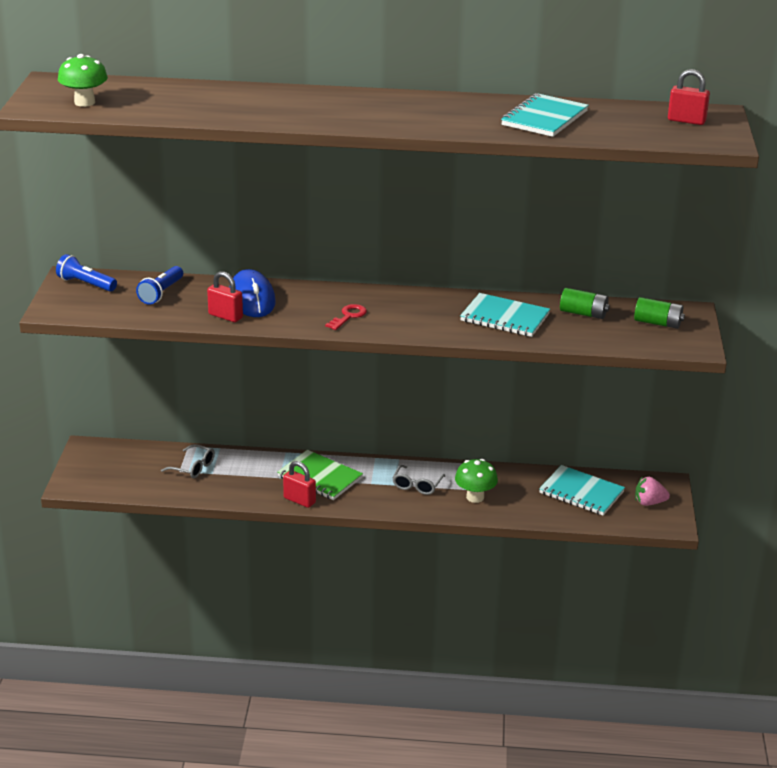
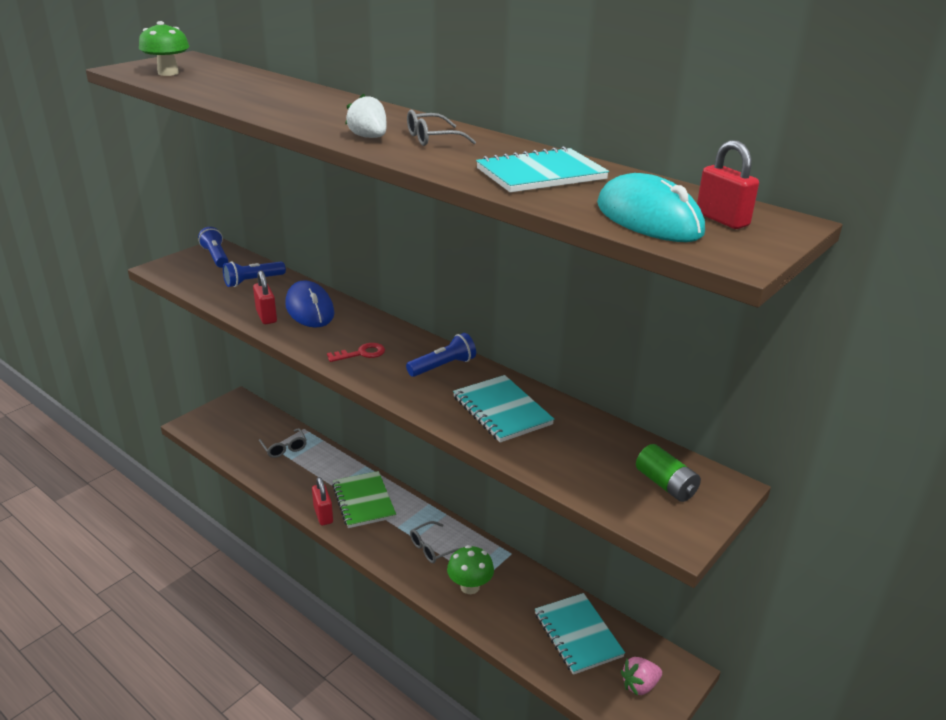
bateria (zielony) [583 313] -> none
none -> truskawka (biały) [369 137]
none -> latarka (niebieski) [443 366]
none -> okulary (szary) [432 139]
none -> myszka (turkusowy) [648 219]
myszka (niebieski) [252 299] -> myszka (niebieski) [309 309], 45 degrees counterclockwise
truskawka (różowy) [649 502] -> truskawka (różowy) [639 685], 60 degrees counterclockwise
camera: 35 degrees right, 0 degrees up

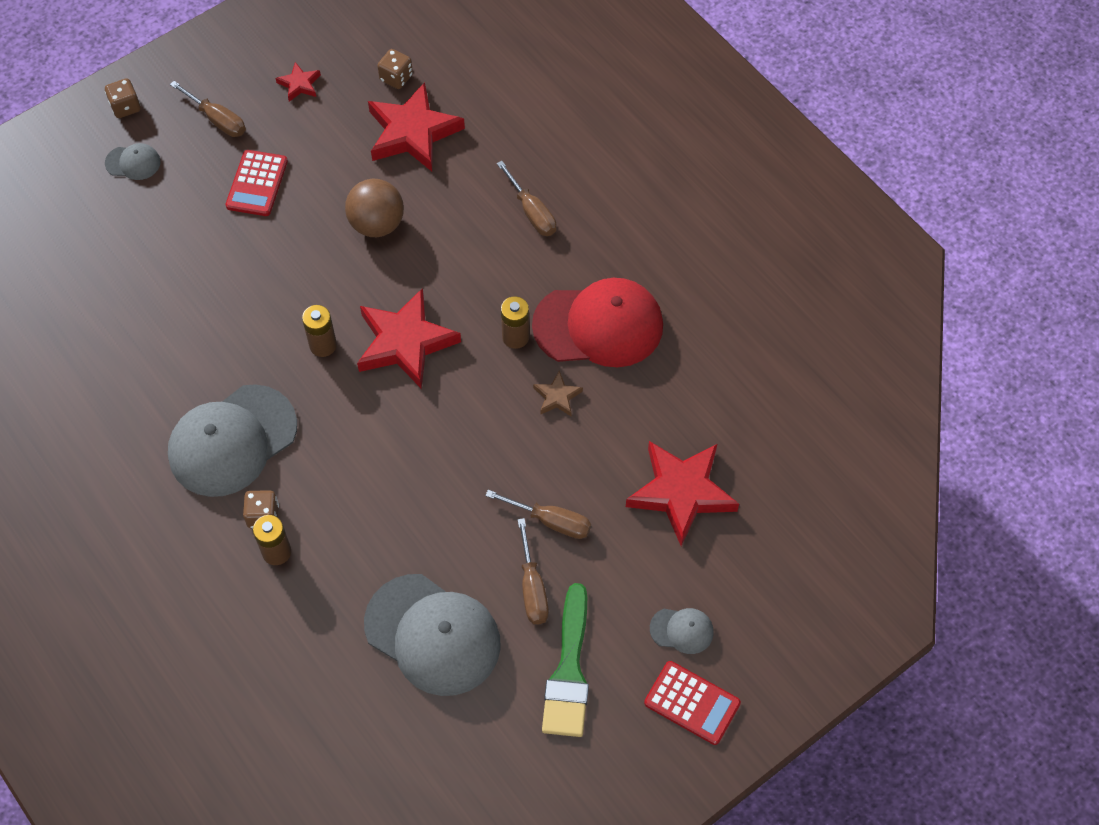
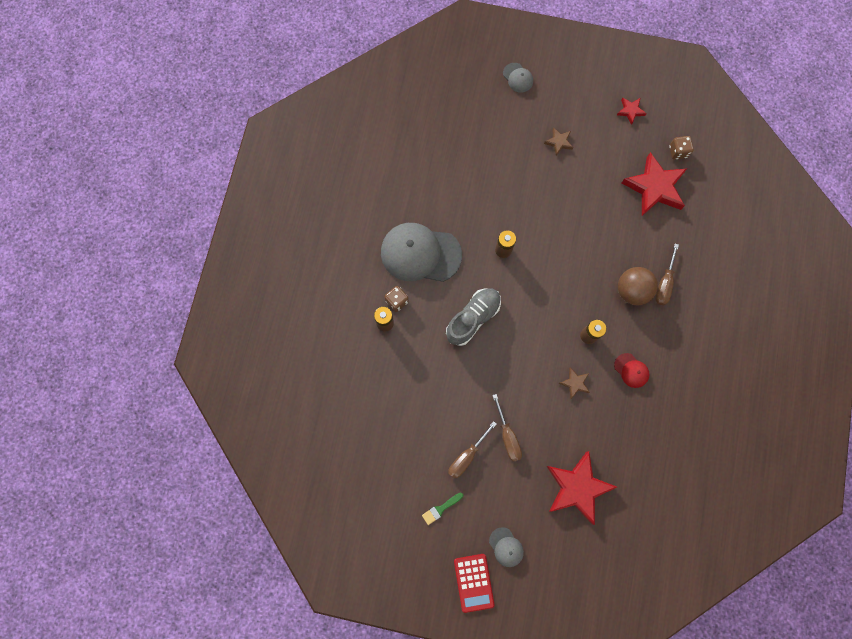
kostka do gry (brązowy) [125 107] -> none
śrubokręt (brązowy) [217 119] -> none
gwiazda (czerwony) [405 342] -> none
czapka (szary) [433 635] -> none
none -> but (szary) [473 318]
piłka (brązowy) [377 224] -> piłka (brązowy) [632 291], move
kalkulator (czerwony) [257 184] -> gwiazda (brązowy) [558 142]
czapka (czerwony) [598 325] -> czapka (czerwony) [631 370], x0.45
pędzel (zielony) [569 671] -> pędzel (zielony) [440 509], x0.48
camera: 50 degrees right, 15 degrees up

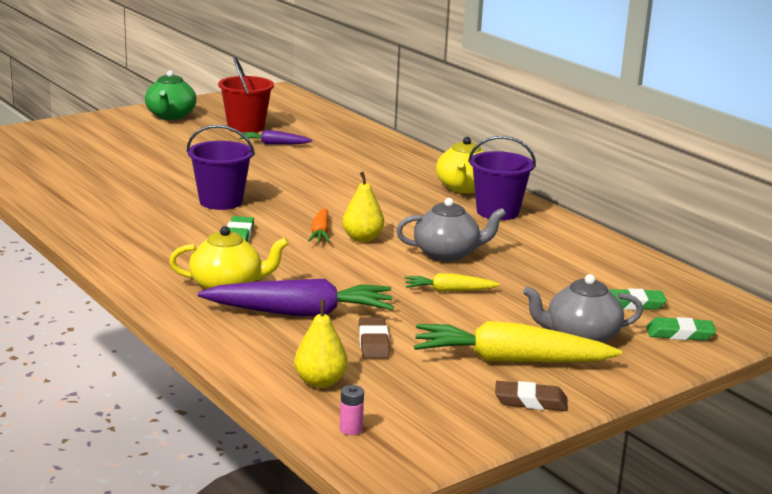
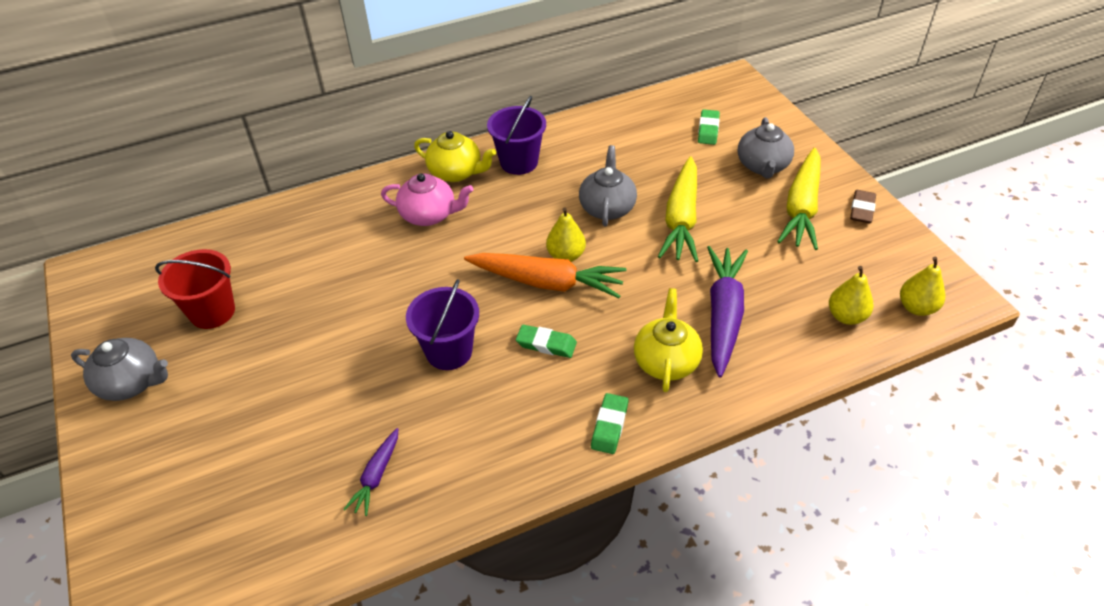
gumka do mazania (brązowy) [373 342] -> none
none -> imbryk (różowy) [429 215]
marchewka (fioletowy) [274 144] -> marchewka (fioletowy) [376 476], move
gumka do mazania (zielony) [680 334] -> gumka do mazania (zielony) [609 426], move
bateria (różowy) [351 429] -> gruszka (żółty) [916 307]
imbryk (zielony) [170 116] -> imbryk (szary) [132 383]
marchewka (pomarańczowy) [320 232] -> marchewka (pomarańczowy) [547 282], x1.94
marchewka (żółty) [449 291] -> marchewka (żółty) [681 219], x1.94
camera: 75 degrees left, 25 degrees up

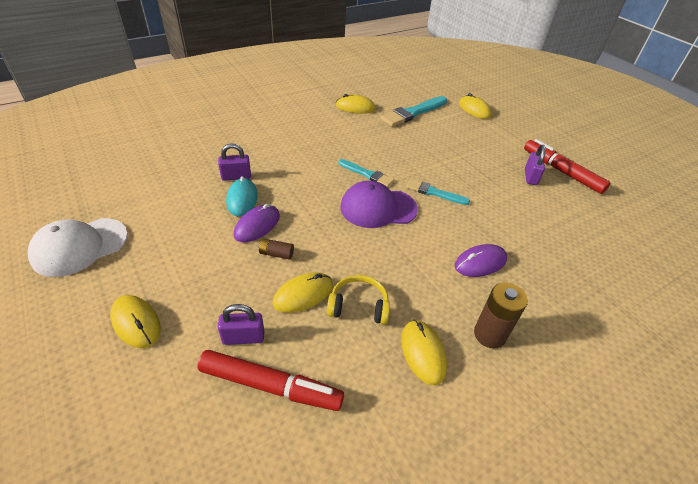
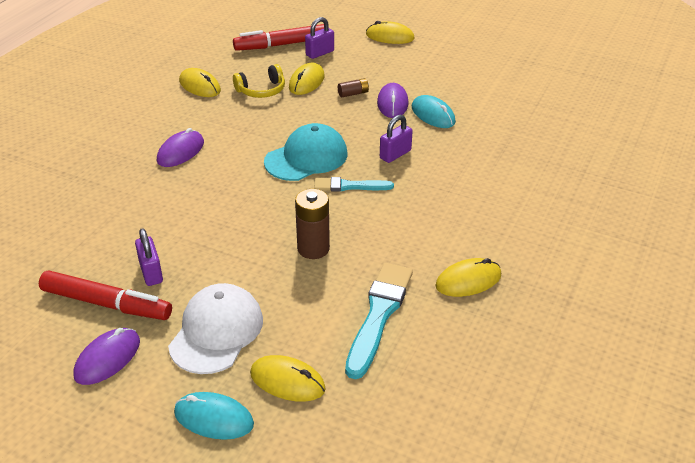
pędzel (turkusowy) [434 193] -> none
none -> myszka (fioletowy) [107 358]
none -> myszka (turkusowy) [214 418]
czapka (biały) [80 247] -> czapka (biały) [216 332], move
kłódka (fioletowy) [236 177] -> kłódka (fioletowy) [395 154], move
bateria (brązowy) [489 334] -> bateria (brązowy) [313 248], move
czapka (fioletowy) [378 208] -> czapka (turkusowy) [306 158]
camera: 150 degrees right, 5 degrees down

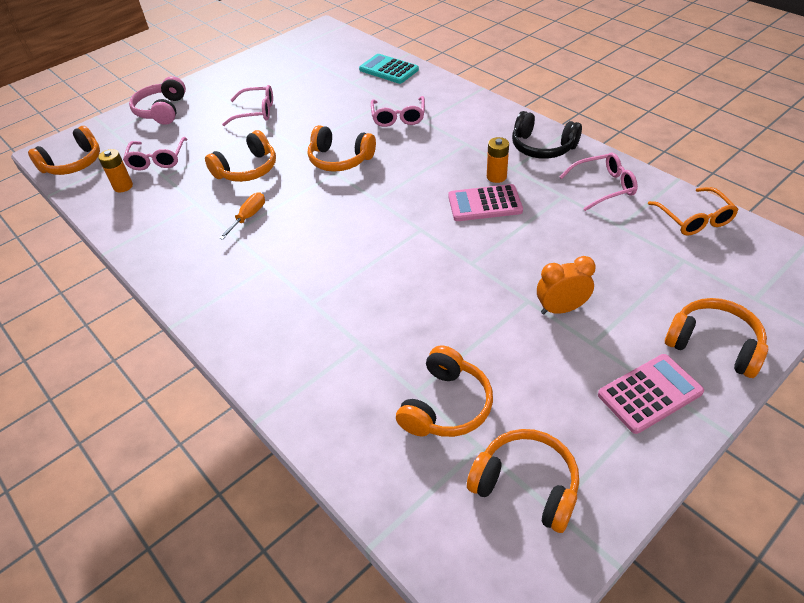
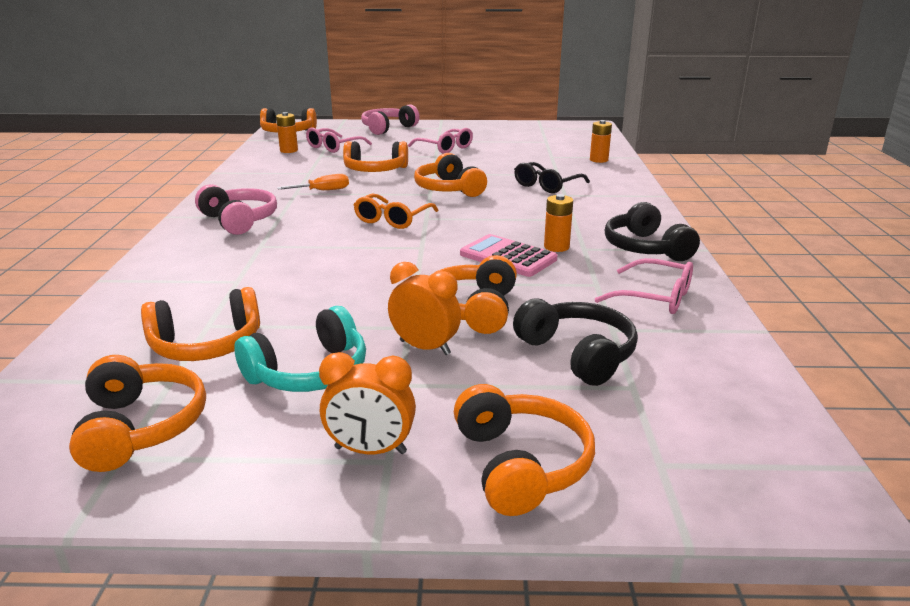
none -> słuchawki (różowy) [239 220]
none -> słuchawki (turkusowy) [309 372]
none -> słuchawki (pomarańczowy) [473 309]
none -> słuchawki (czarny) [577 354]
okulary (pomarańczowy) [694 219] -> okulary (pomarańczowy) [393 219], move
kalkulator (turkusowy) [389 70] -> bateria (pomarańczowy) [598 160]
kalkulator (różowy) [650 393] -> budzik (pomarańczowy) [370 450]
okulary (różowy) [398 117] -> okulary (czarny) [547 185]
camera: 40 degrees right, 20 degrees down

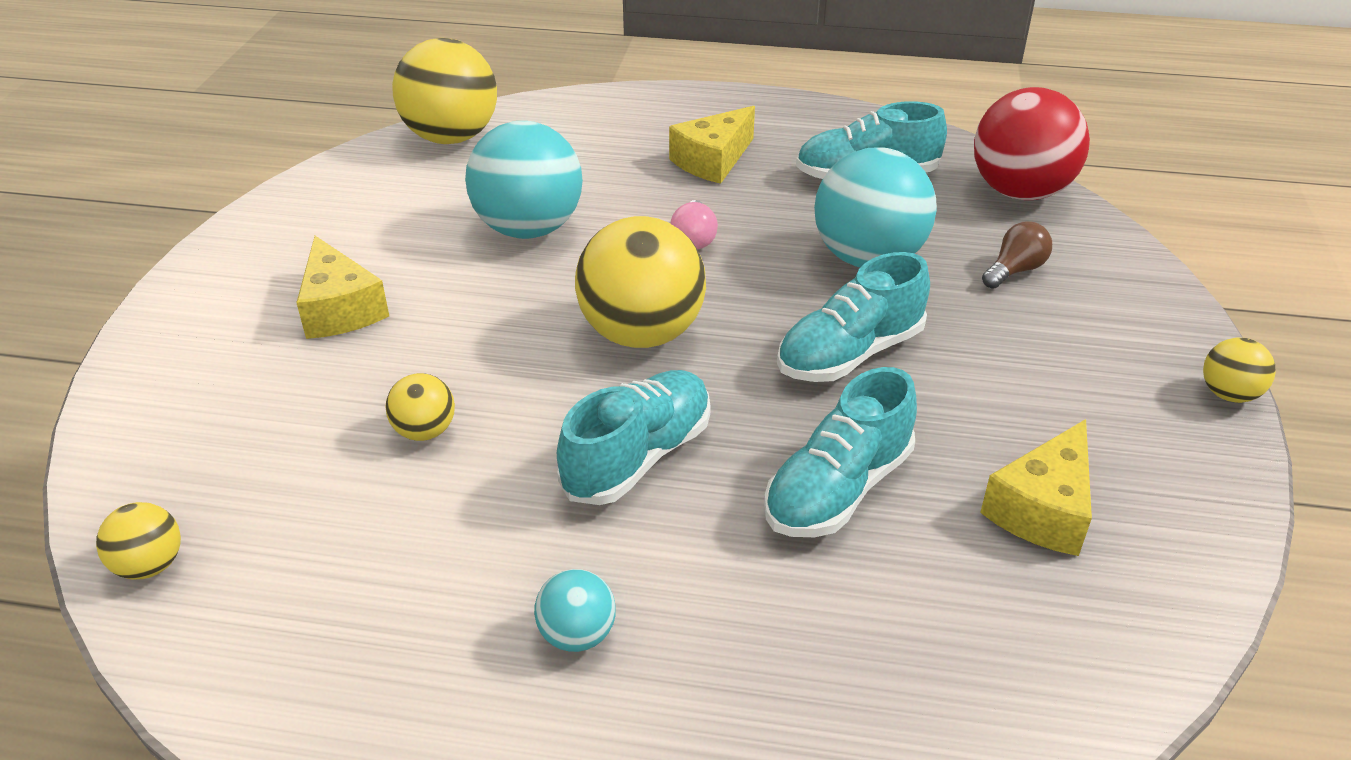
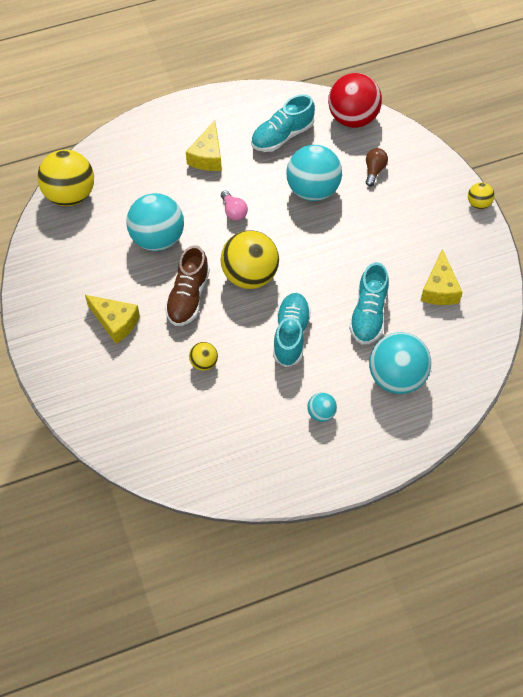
piłka (żółty) [150 565] -> none
but (turkusowy) [849 354] -> none
none -> but (brązowy) [188 297]
none -> piłka (turkusowy) [396 377]
camera: 30 degrees left, 20 degrees up

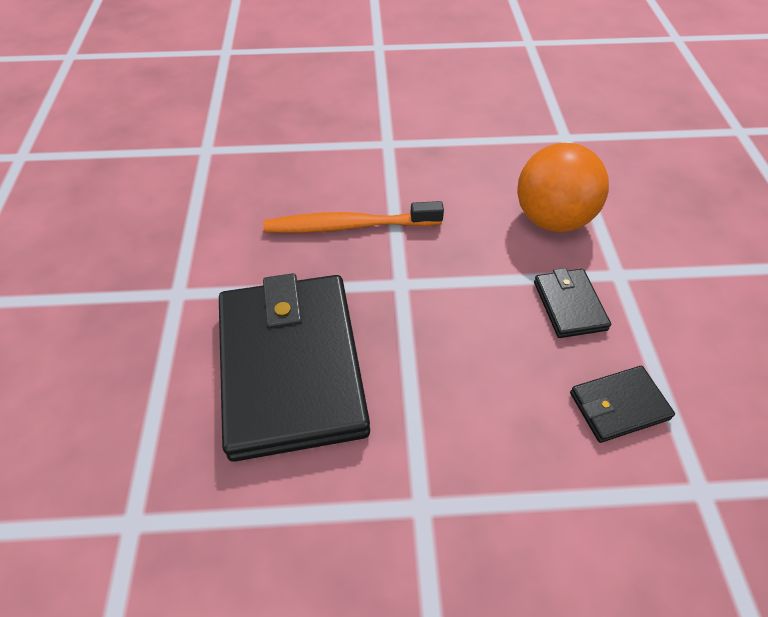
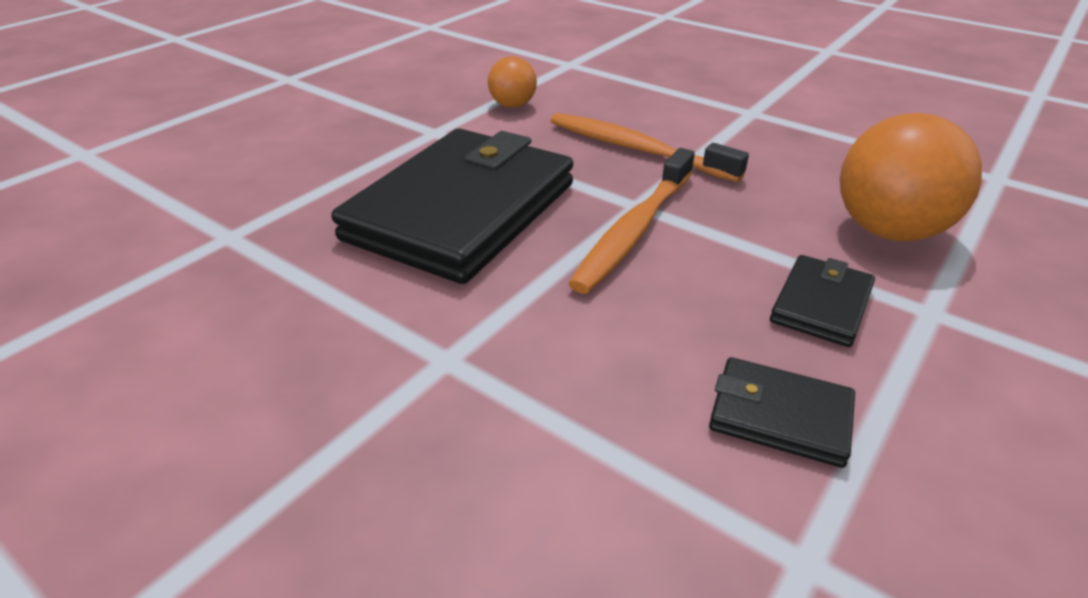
none -> piłka (pomarańczowy) [512 105]
none -> szczoteczka do zębów (pomarańczowy) [634 230]
camera: 40 degrees right, 15 degrees down

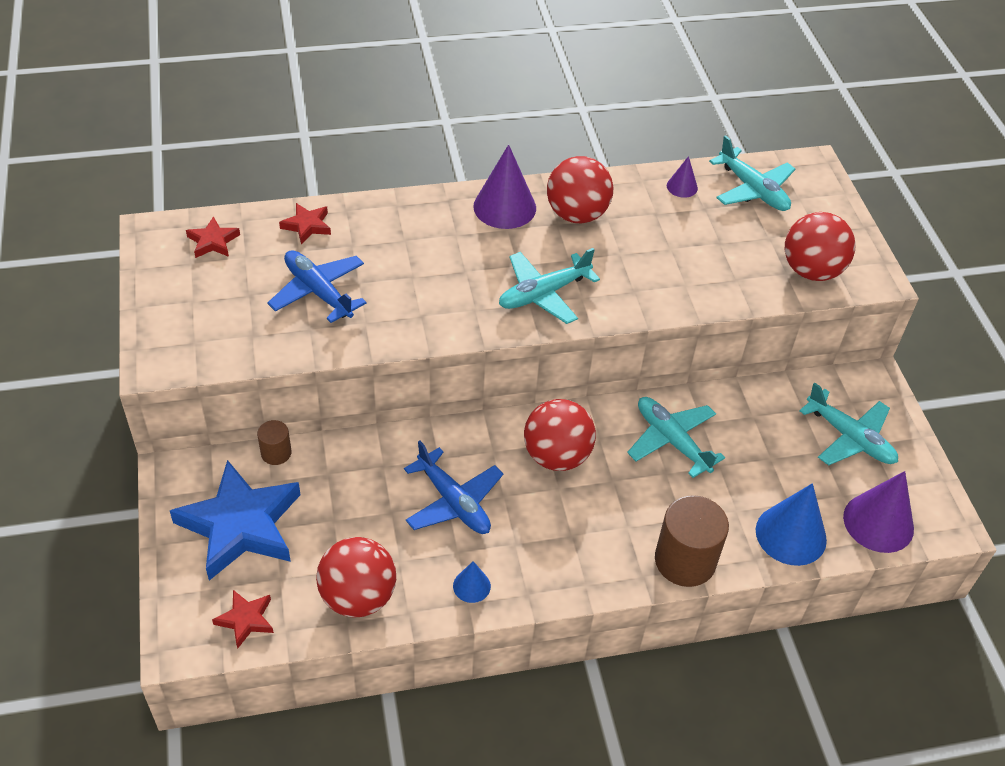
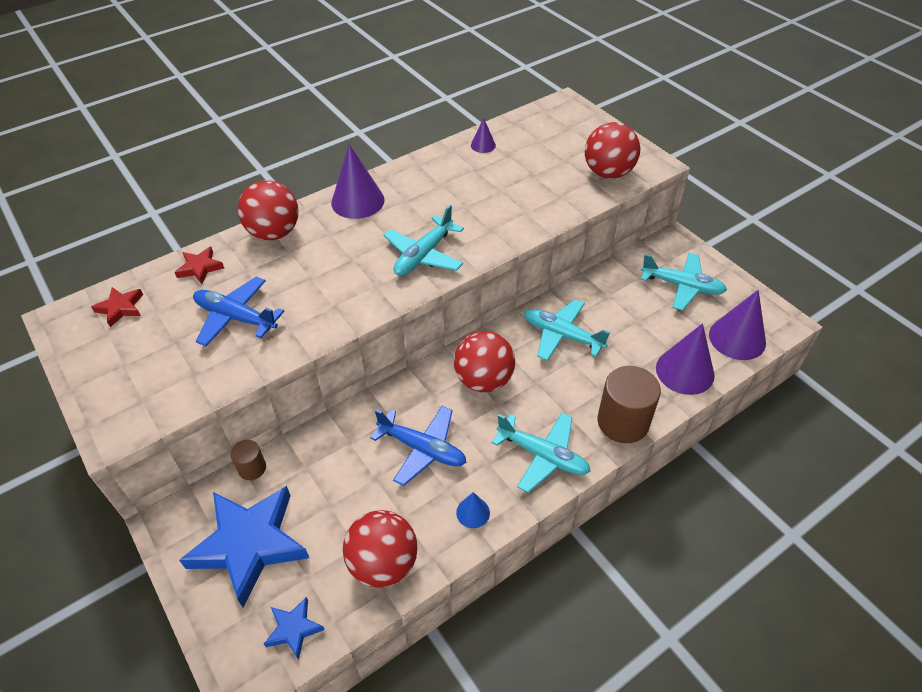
piłka (czerwony) [577 214] -> piłka (czerwony) [274 233], move
samolot (turkusowy) [753 190] -> samolot (turkusowy) [543 455], move
gwiazda (czerwony) [246 620] -> gwiazda (niebieski) [294 629]
stożek (niebieski) [791 535] -> stożek (fioletowy) [685 371]
camera: 20 degrees left, 0 degrees up

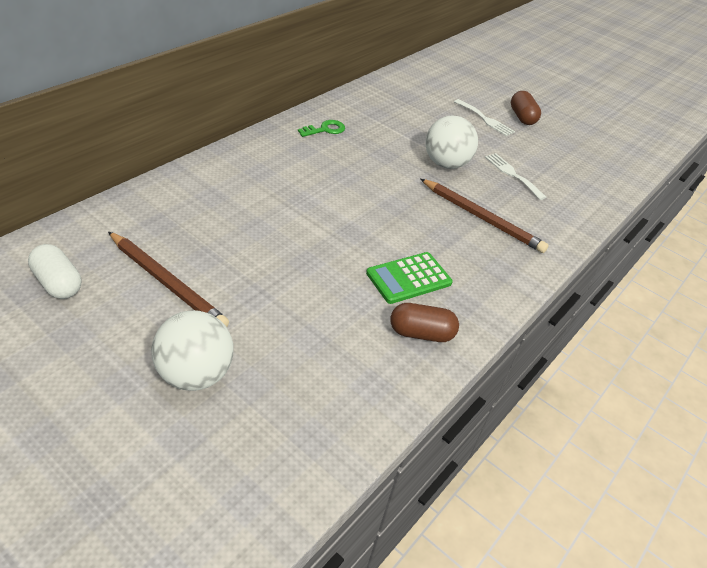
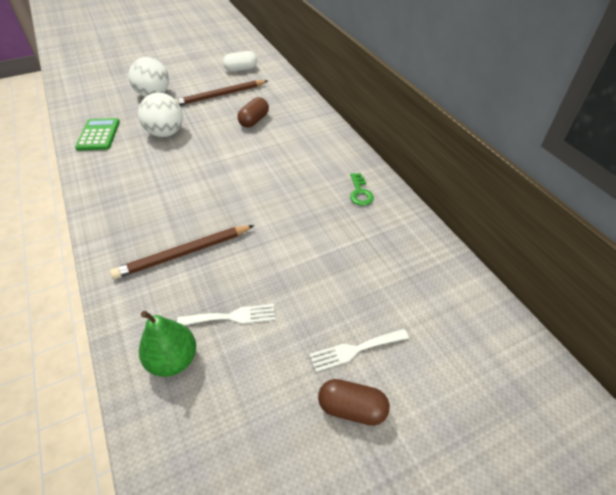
none -> gruszka (zielony) [173 360]
kalkulator (zielony) [409 278] -> kalkulator (zielony) [98 135], move
kapsułka (brązowy) [421 333] -> kapsułka (brązowy) [254 121], move
piłka (biały) [446 164] -> piłka (biały) [166 133], move
camera: 120 degrees right, 5 degrees up

